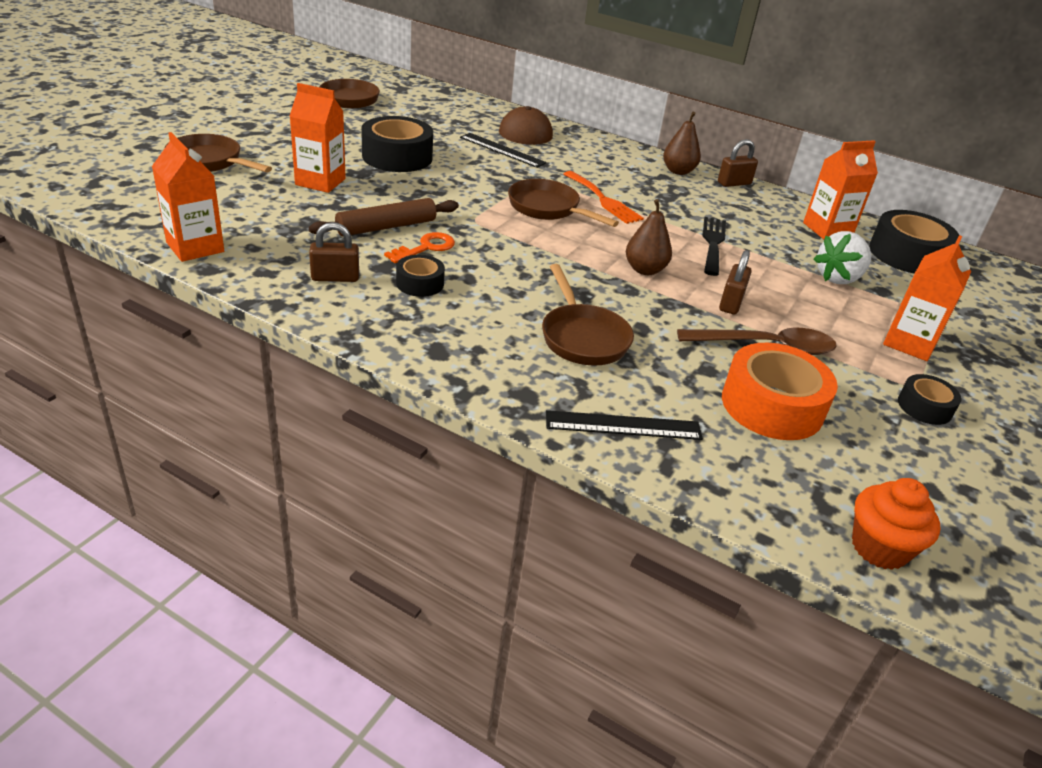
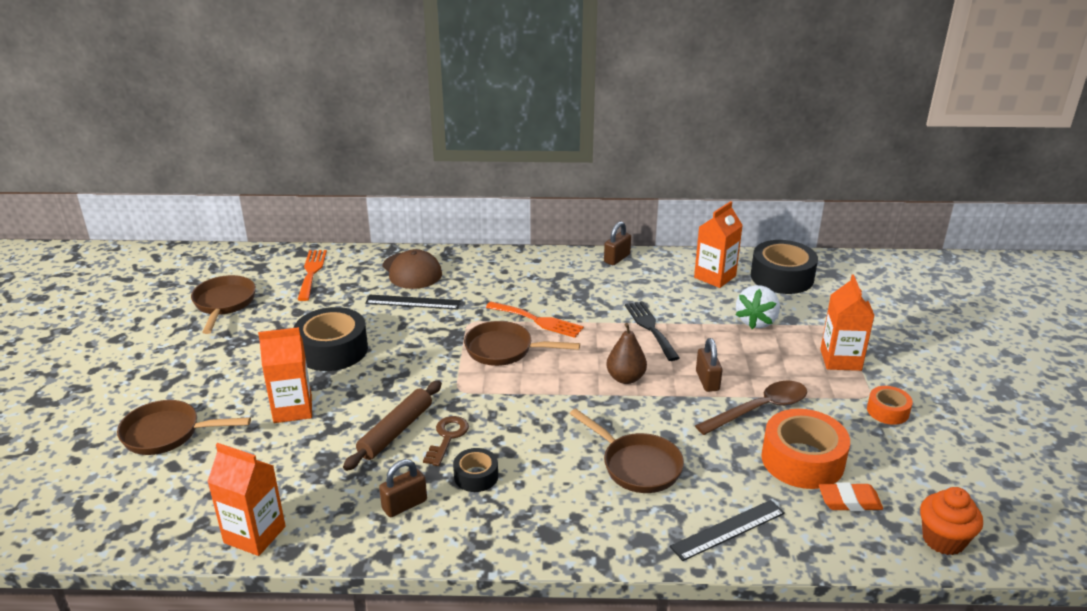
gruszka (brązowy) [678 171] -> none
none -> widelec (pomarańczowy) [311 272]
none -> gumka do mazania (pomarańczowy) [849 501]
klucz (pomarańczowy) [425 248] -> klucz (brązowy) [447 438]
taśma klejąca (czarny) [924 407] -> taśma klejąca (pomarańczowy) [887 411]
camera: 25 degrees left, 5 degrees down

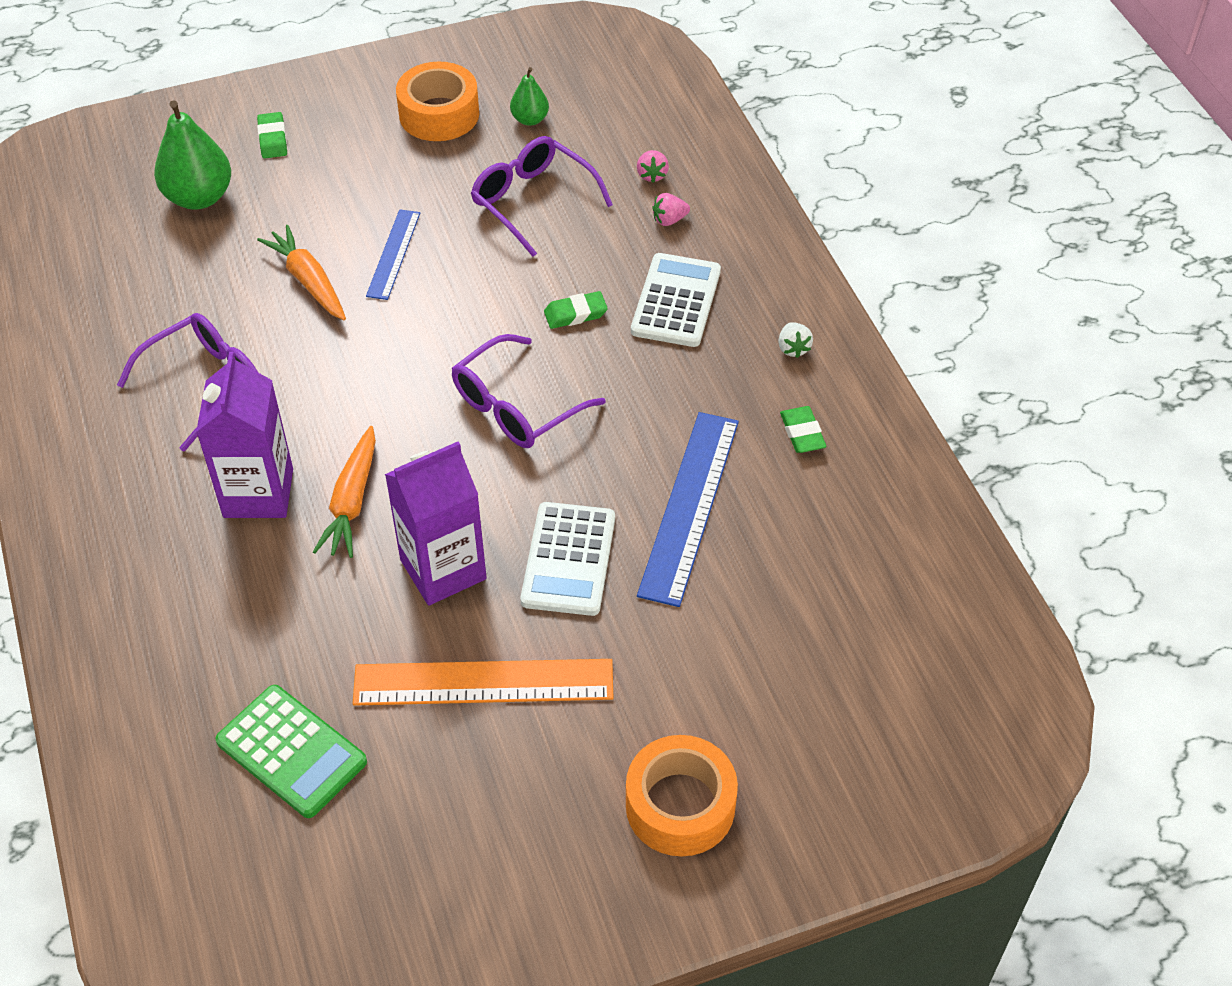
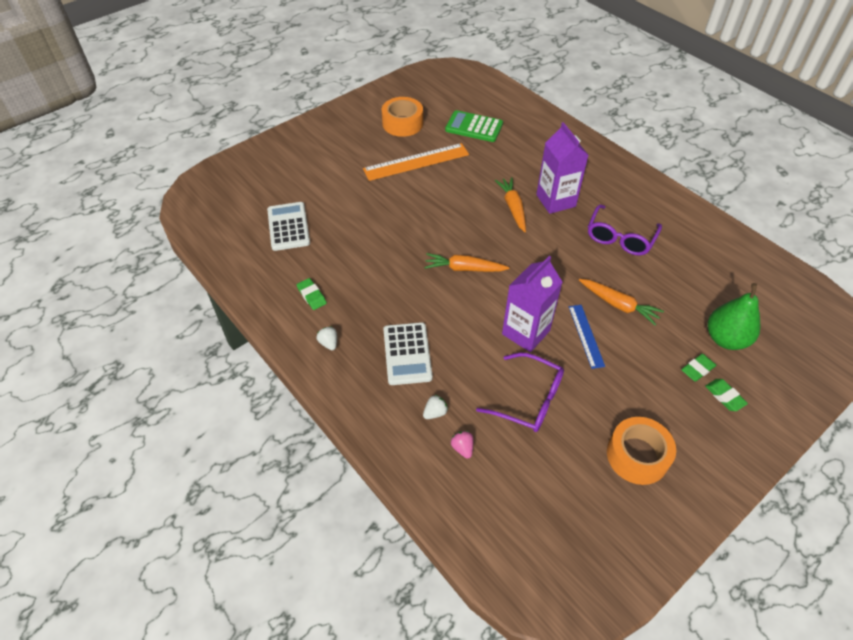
gruszka (zielony) [530 119] -> none
linijka (niebieski) [689 506] -> none
karton mleka (fioletowy) [443 569] -> karton mleka (fioletowy) [526 332], move
kalkulator (biały) [569 559] -> kalkulator (biały) [288 227], move
gumka do mazania (zielony) [575 314] -> gumka do mazania (zielony) [697 369], move
taśma klejąca (pomarańczowy) [680 805] -> taśma klejąca (pomarańczowy) [402 123], move
okulary (fioletowy) [516 407] -> marchewka (pomarańczowy) [464 269]
truskawka (różowy) [669 220] -> truskawka (biały) [435 412]
camera: 160 degrees right, 0 degrees up

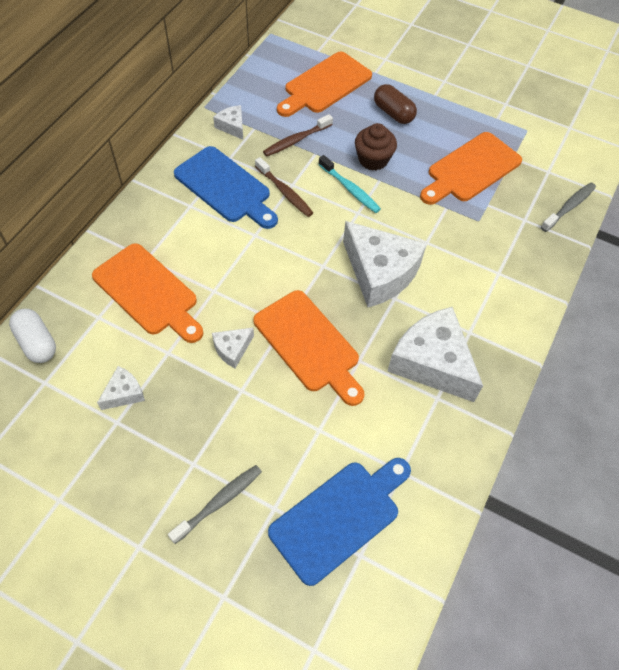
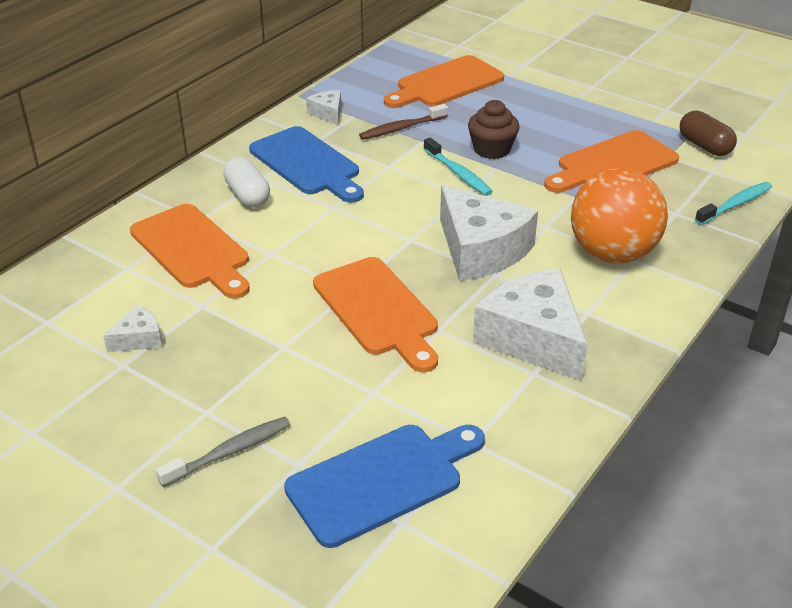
ser (biały) [232 349] -> none
szczoteczka do zębów (brązowy) [285 192] -> none
none -> piłka (pomarańczowy) [612 254]
kapsułka (biały) [37 343] -> kapsułka (biały) [248 195], move
kapsułka (brązowy) [393 113] -> kapsułka (brązowy) [704 146], move
szczoteczka do zębów (szary) [569 207] -> szczoteczka do zębów (turkusowy) [735 204]
camera: 10 degrees right, 20 degrees down

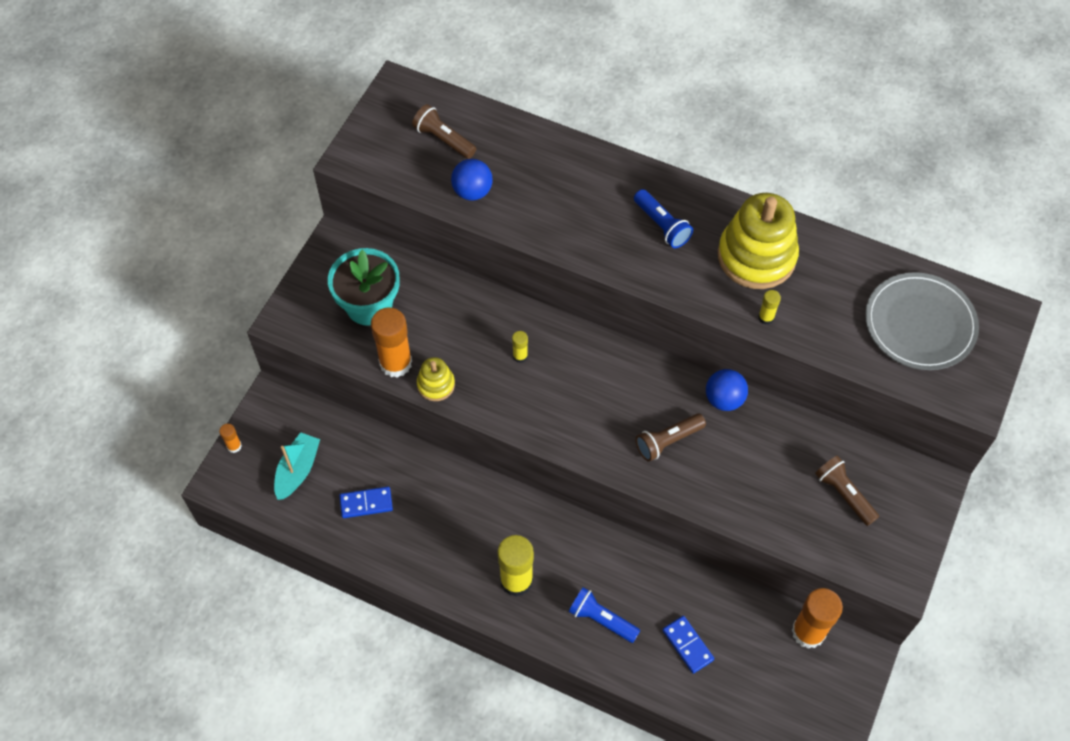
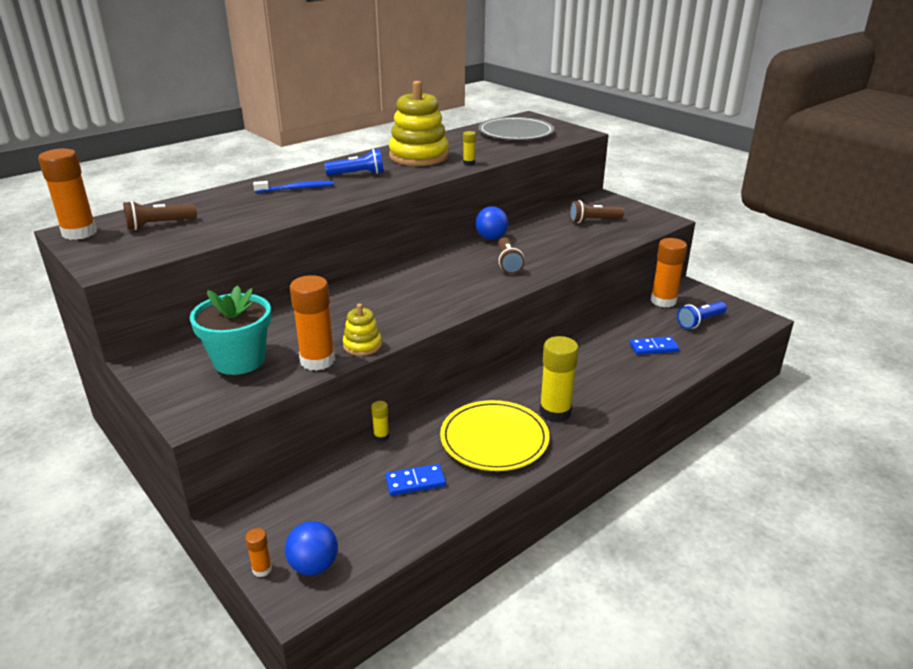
łódka (turkusowy) [298 470] -> none
none -> klej w sztyfcie (pomarańczowy) [79 233]
none -> szczoteczka do zębów (niebieski) [296 188]
none -> talerz (żółty) [494 439]
piłka (niebieski) [472 191] -> piłka (niebieski) [314 565], move
klej w sztyfcie (żółty) [520 356] -> klej w sztyfcie (żółty) [381 436], move
latarka (niebieski) [601 619] -> latarka (niebieski) [700 322], move
kostka domina (niebieski) [366 503] -> kostka domina (niebieski) [415 482], 60 degrees clockwise
camera: 65 degrees left, 30 degrees down

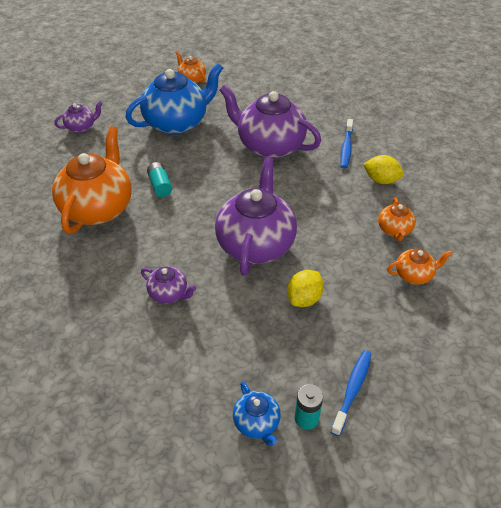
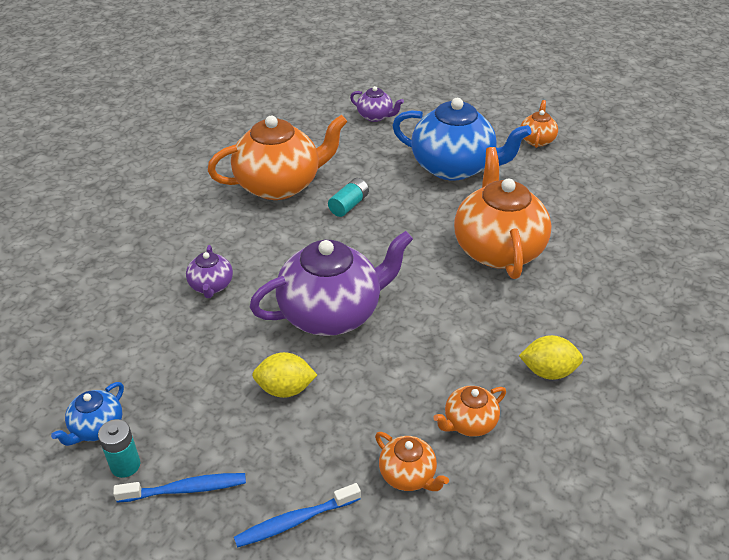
szczoteczka do zębów (niebieski) [346 148] -> szczoteczka do zębów (niebieski) [295 521], move
imbryk (fioletowy) [270 146] -> imbryk (pomarańczowy) [497 249]
cytryna (żółty) [381 180] -> cytryna (żółty) [548 371], 75 degrees counterclockwise
camera: 55 degrees right, 5 degrees down

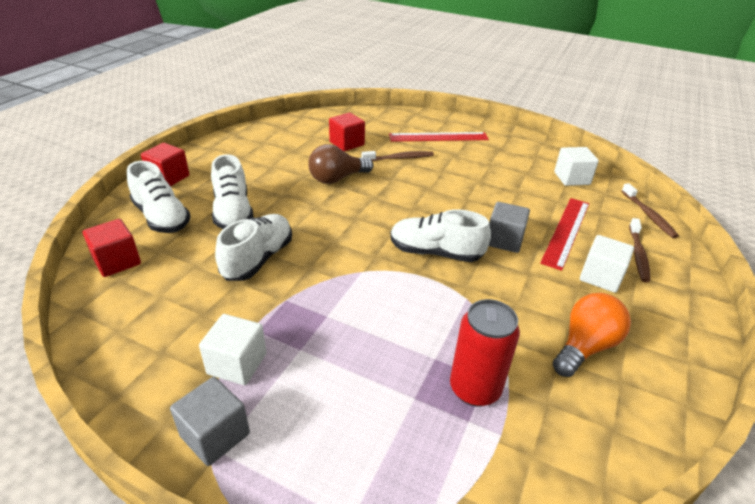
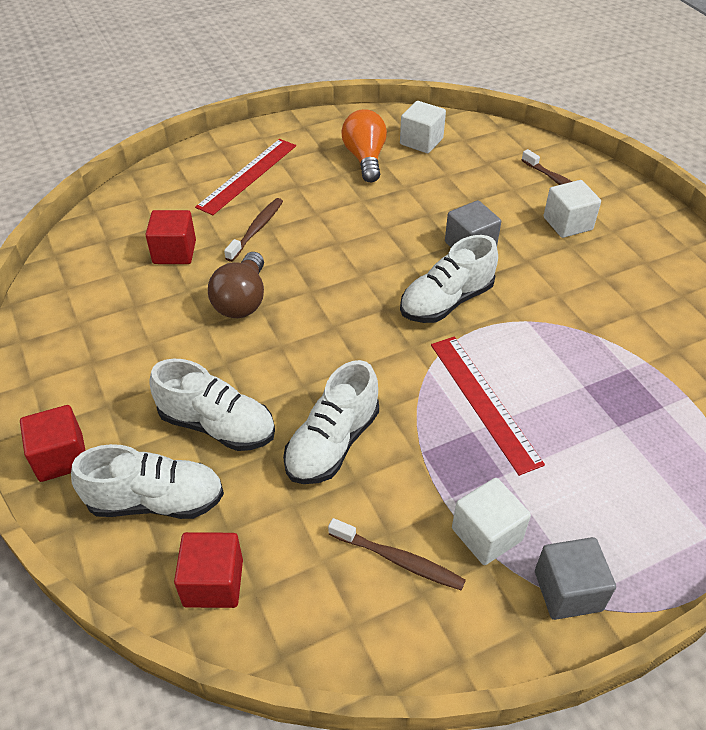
puszka (czerwony) [474 389] -> none
linijka (czerwony) [566 231] -> linijka (czerwony) [484 401], move
żarówka (pomarańczowy) [585 346] -> żarówka (pomarańczowy) [365 158], move
szczoteczka do zębów (brązowy) [648 215] -> szczoteczka do zębów (brązowy) [398 560], move
but (biały) [258 259] -> but (biały) [332 443], 120 degrees counterclockwise
camera: 50 degrees left, 10 degrees up

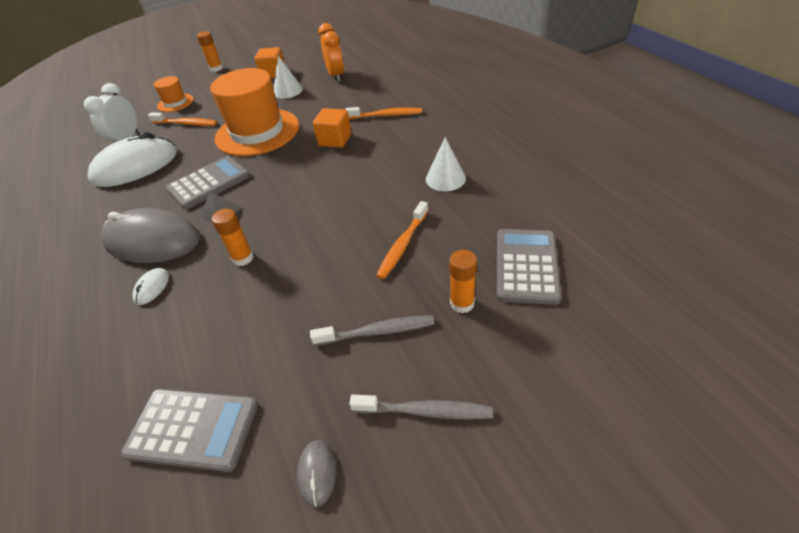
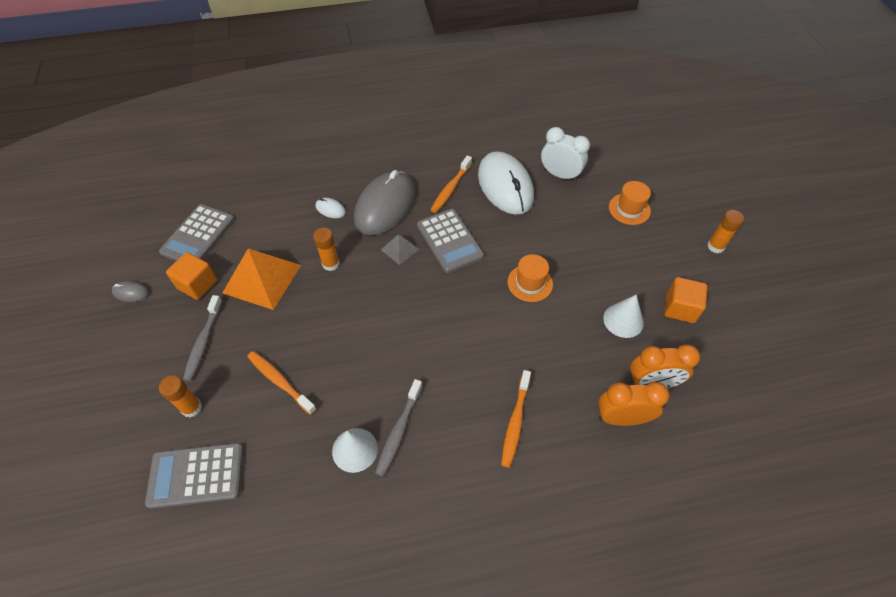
none -> piramida (pomarańczowy) [262 278]
none -> budzik (pomarańczowy) [621 418]
szczoteczka do zębów (pomarańczowy) [186 124] -> szczoteczka do zębów (pomarańczowy) [450 188], move
sześcian (pomarańczowy) [335 140] -> sześcian (pomarańczowy) [197 284], move
szczoteczka do zębów (szary) [424 411] -> szczoteczka do zębów (szary) [398 431], move
kalkulator (szary) [526 266] -> kalkulator (szary) [196 475], 150 degrees clockwise
kapelusz (pomarańczowy) [257 132] -> kapelusz (pomarańczowy) [530 283], x0.47
camera: 100 degrees right, 10 degrees up

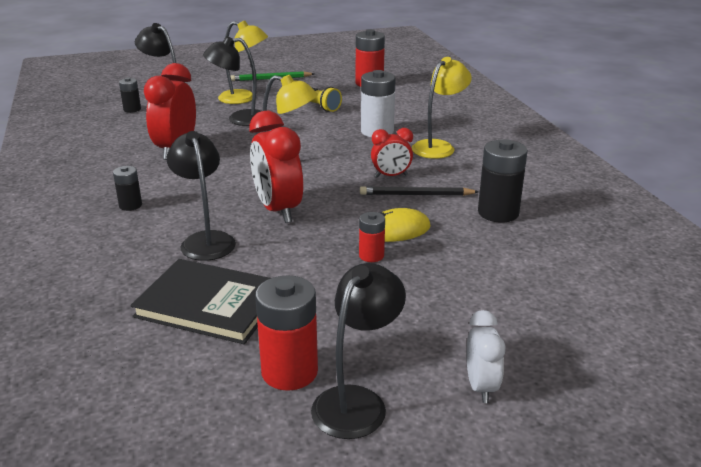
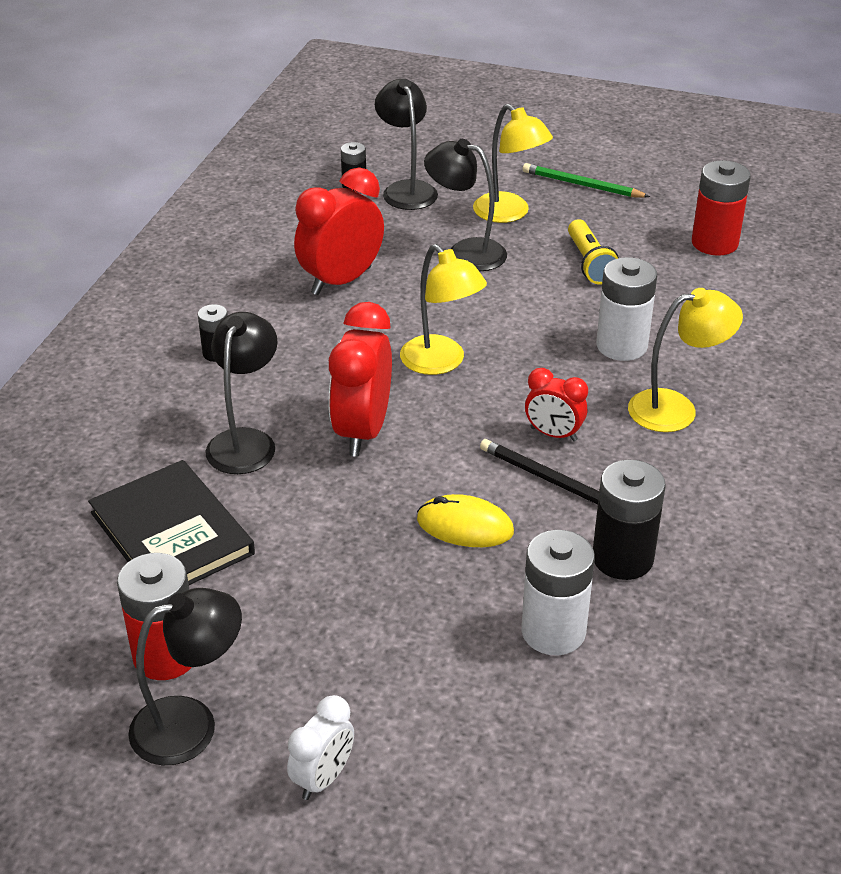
bateria (czerwony) [371 256] -> none
none -> bateria (biały) [553 631]
camera: 35 degrees right, 10 degrees up

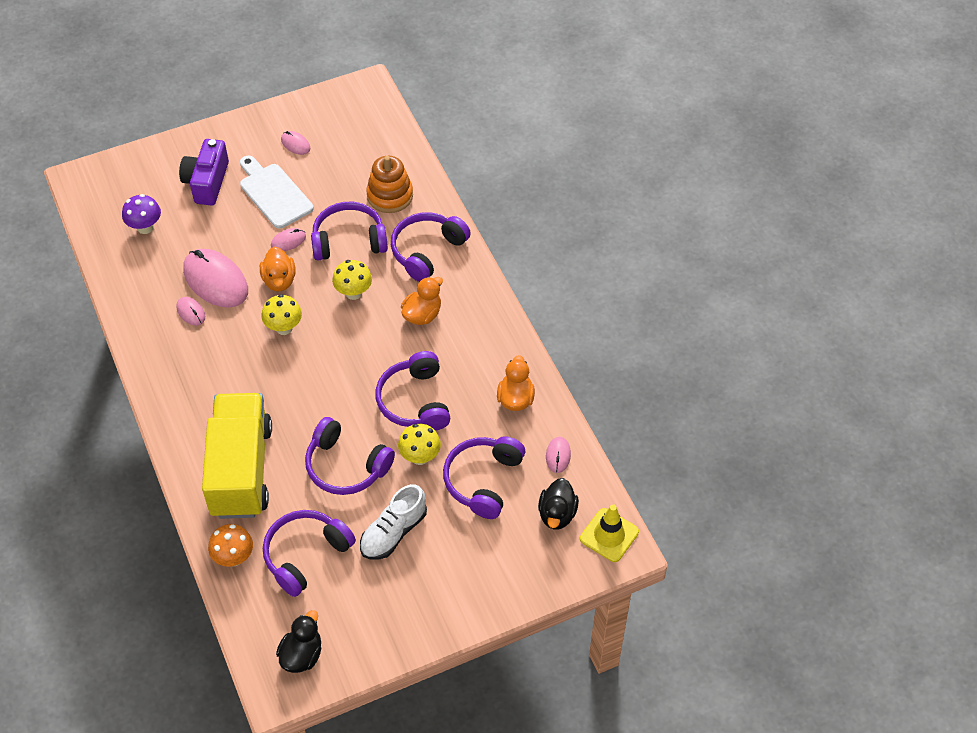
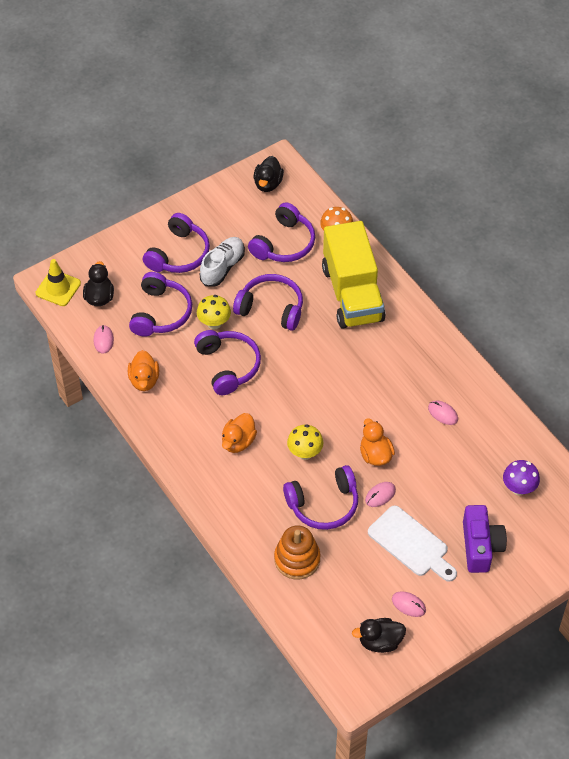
myszka (różowy) [216 280] -> none
grzyb (żółty) [284 328] -> none
none -> kaczka (czarny) [380 642]
słuchawki (fioletowy) [427 251] -> słuchawki (fioletowy) [179 254], move
camera: 170 degrees right, 0 degrees up

